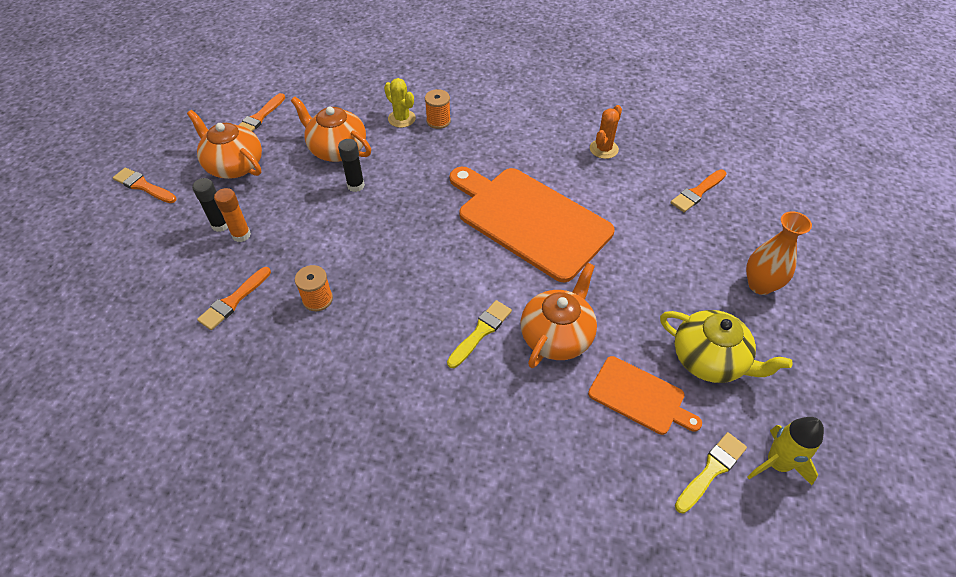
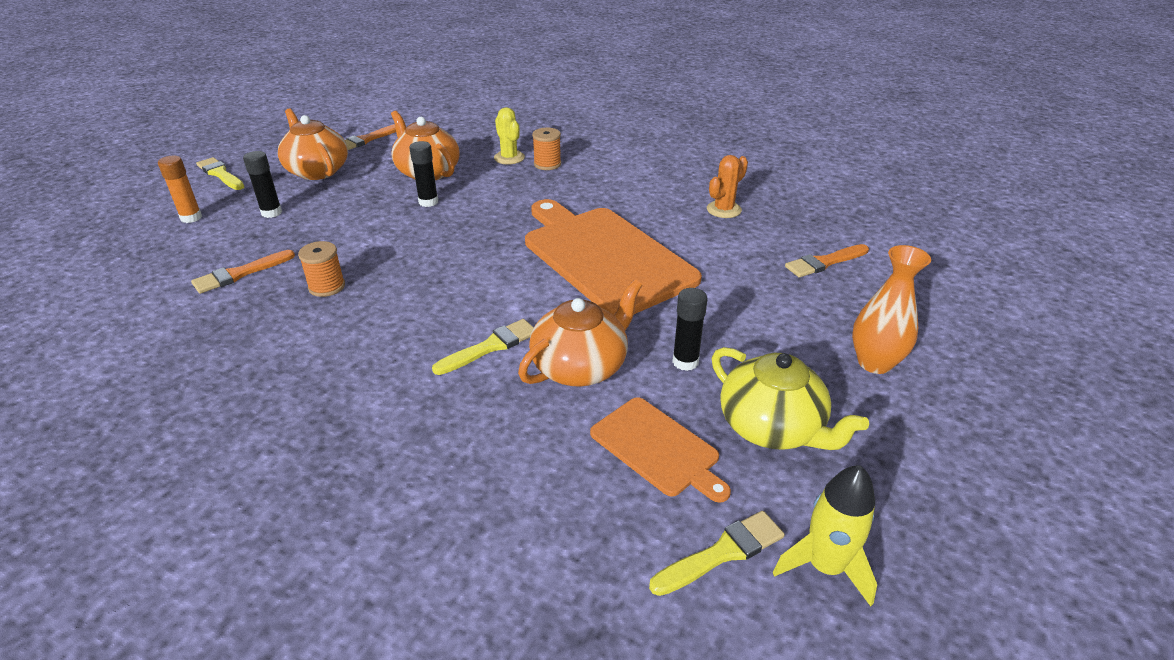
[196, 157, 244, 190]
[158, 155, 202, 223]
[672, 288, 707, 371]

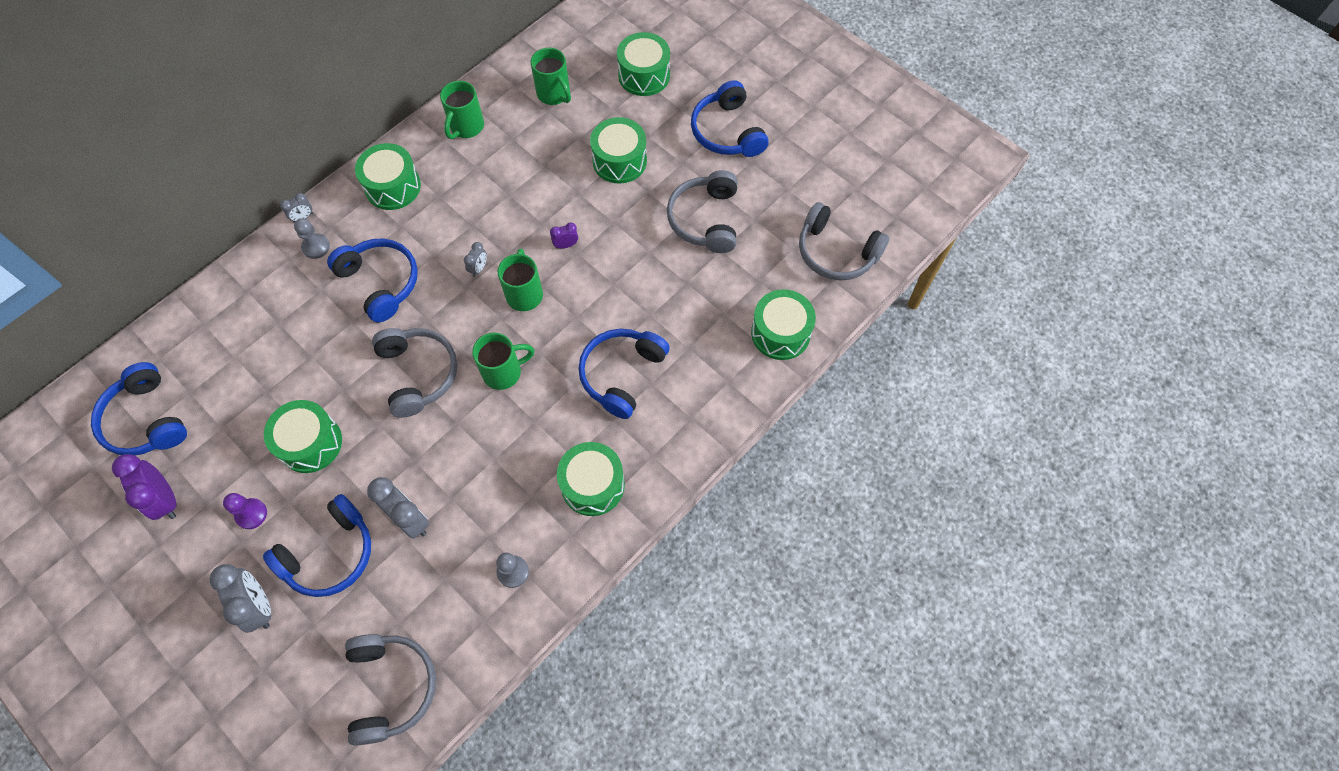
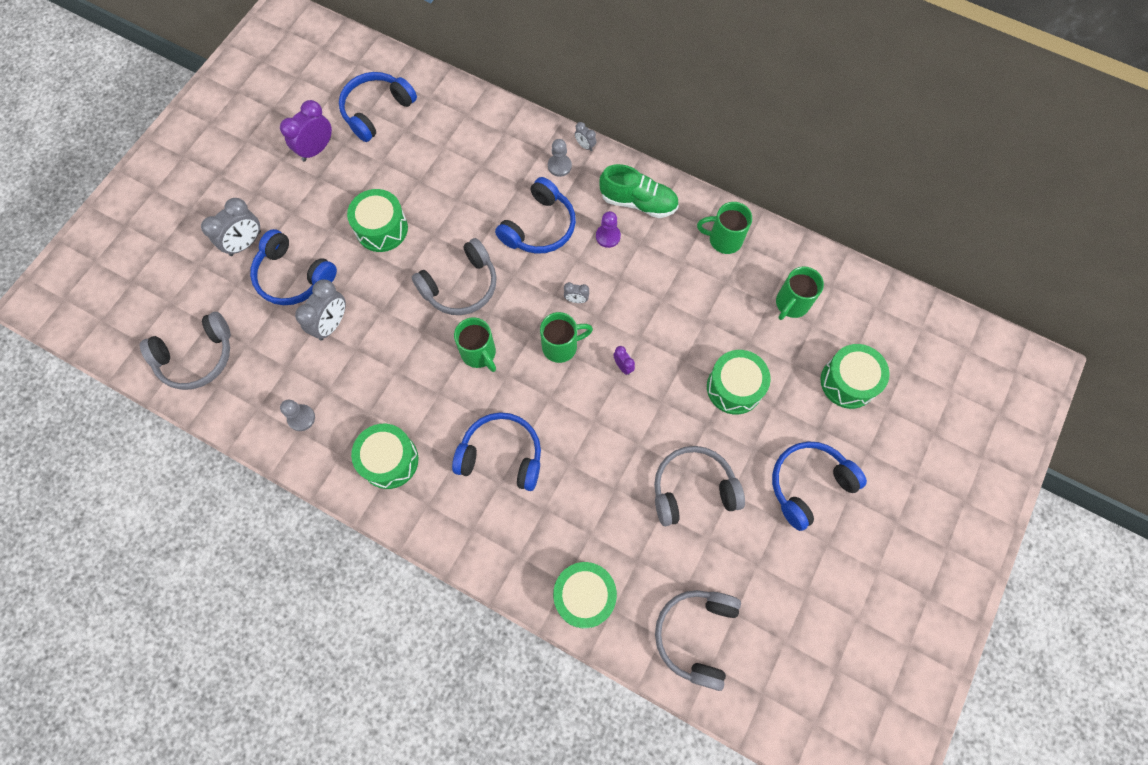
[596, 211, 621, 248]
[599, 164, 679, 218]

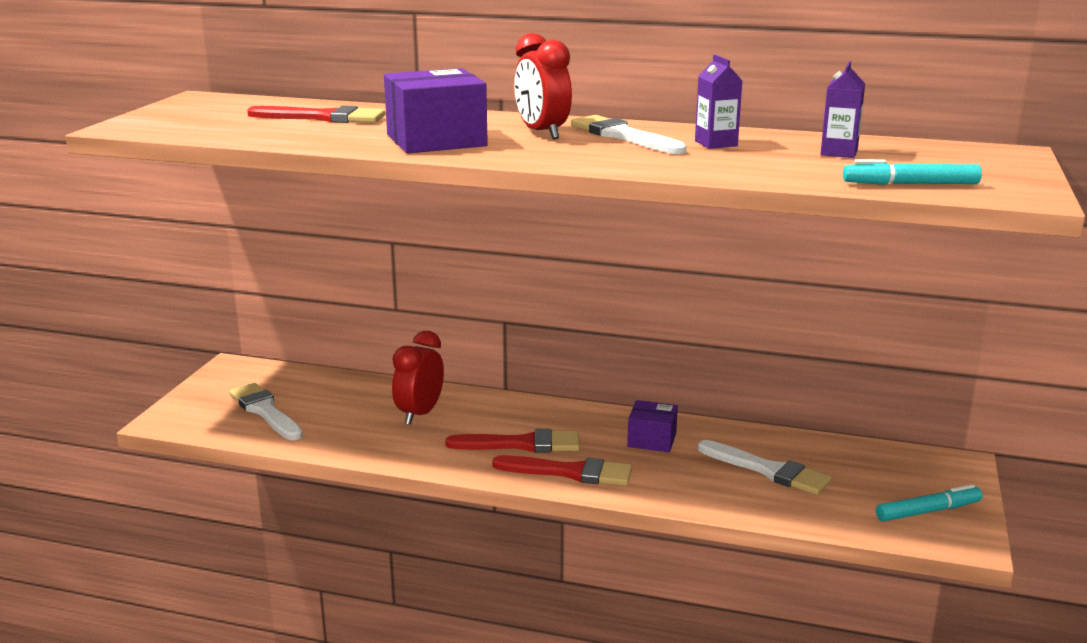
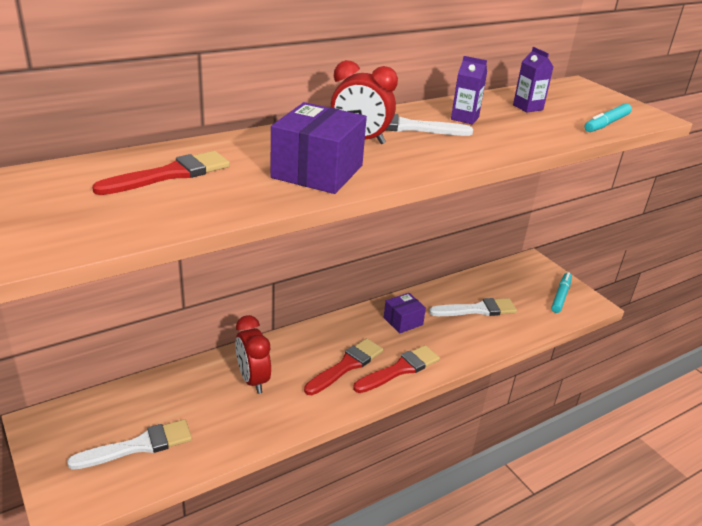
[67, 419, 192, 470]

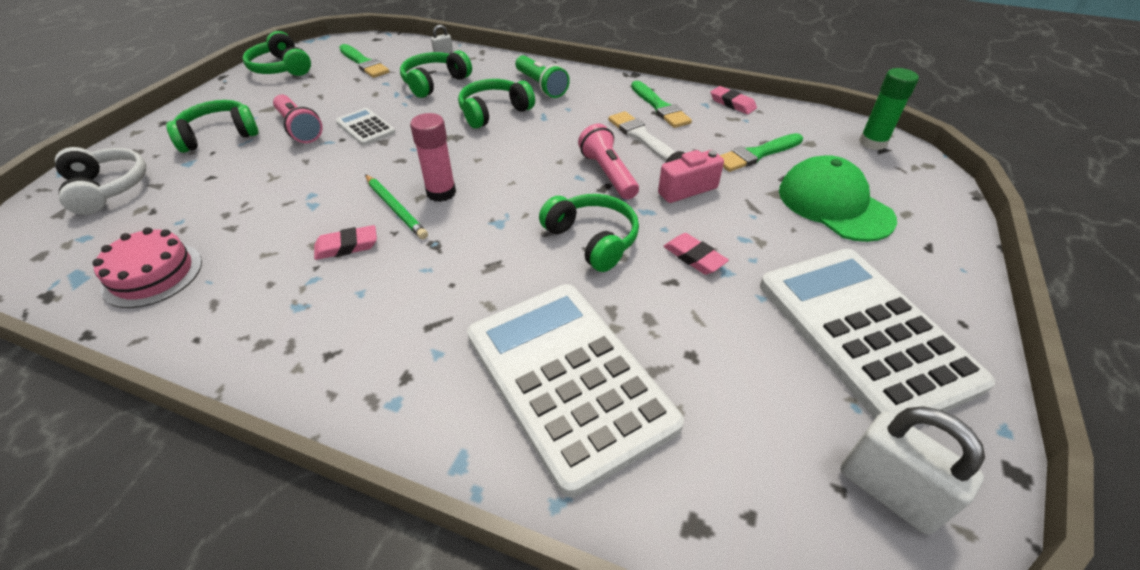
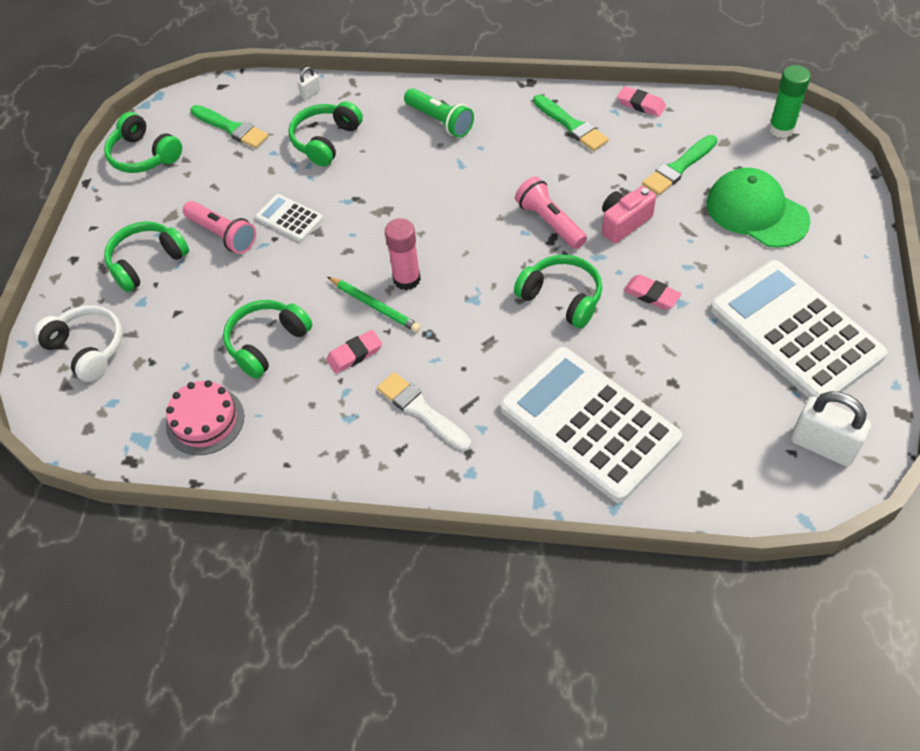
[223, 300, 312, 379]
[377, 372, 471, 451]

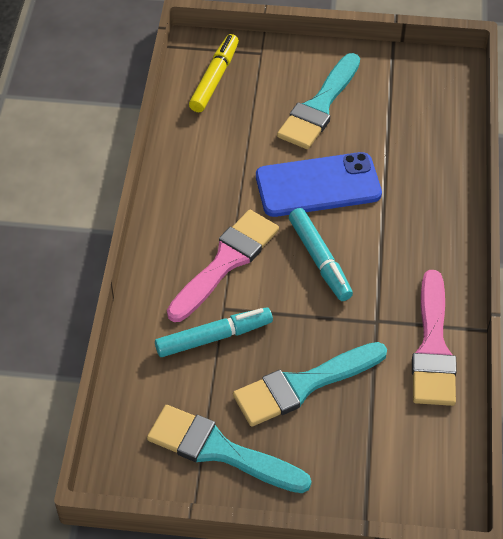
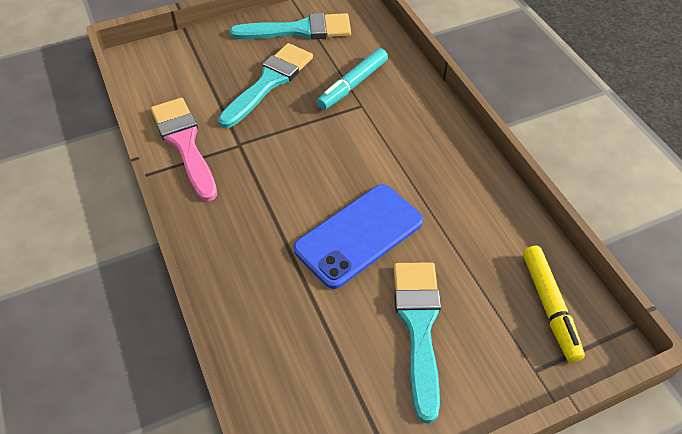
[167, 210, 279, 322] (first image)
[289, 208, 353, 301] (first image)

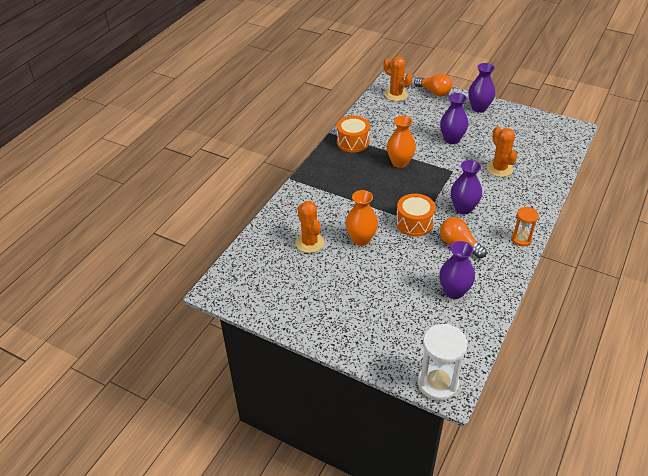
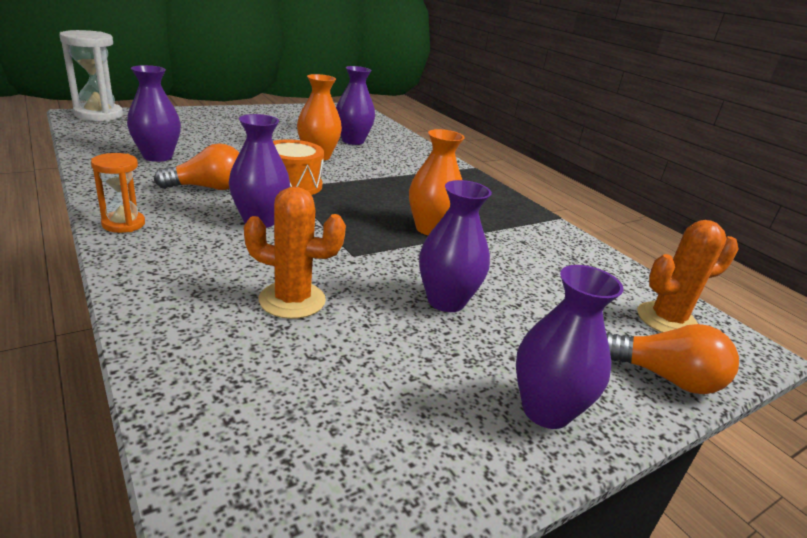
[336, 66, 375, 145]
[337, 116, 370, 153] (first image)
[606, 324, 739, 394]

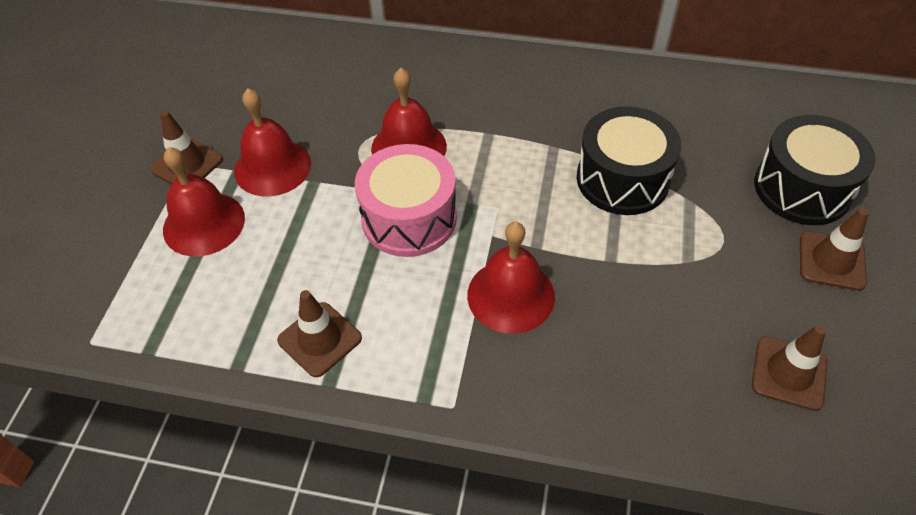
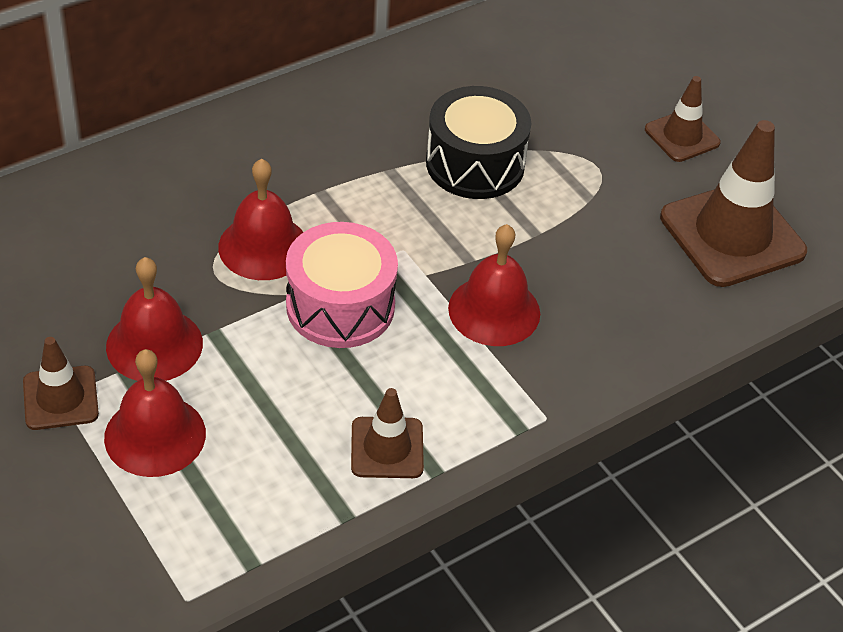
[660, 120, 807, 287]
[754, 115, 875, 225] (first image)

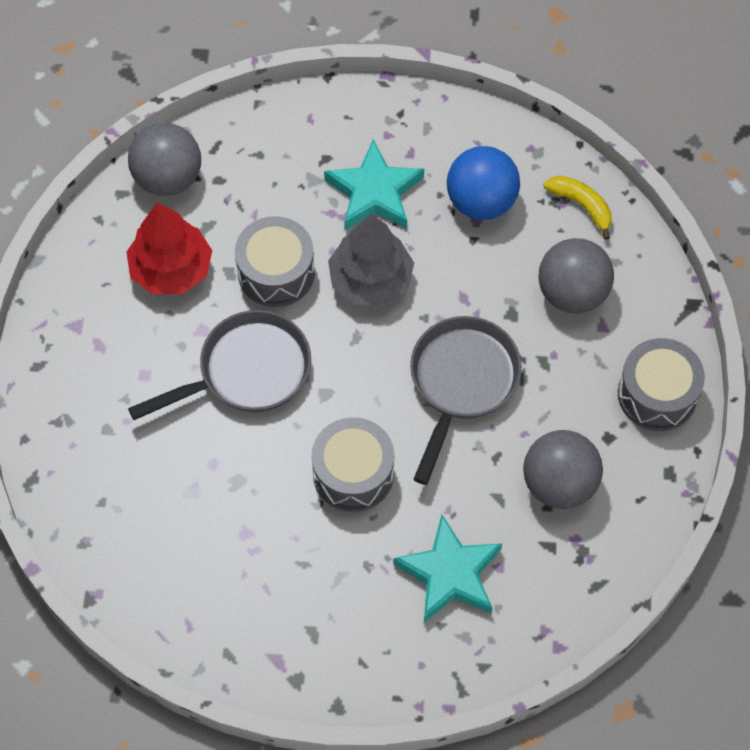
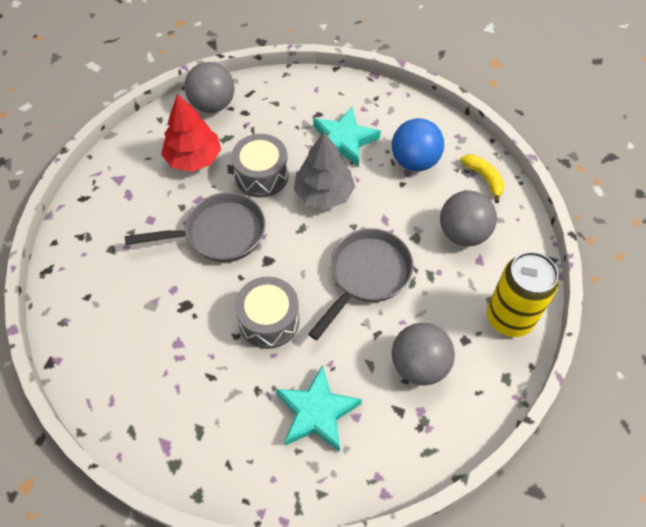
[487, 252, 559, 337]

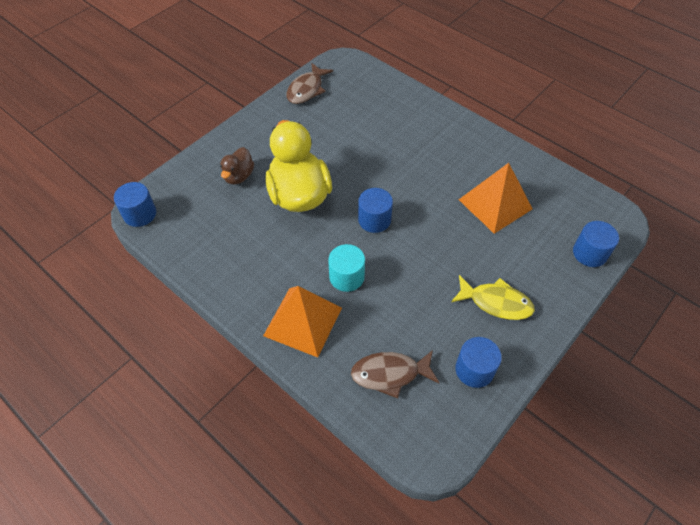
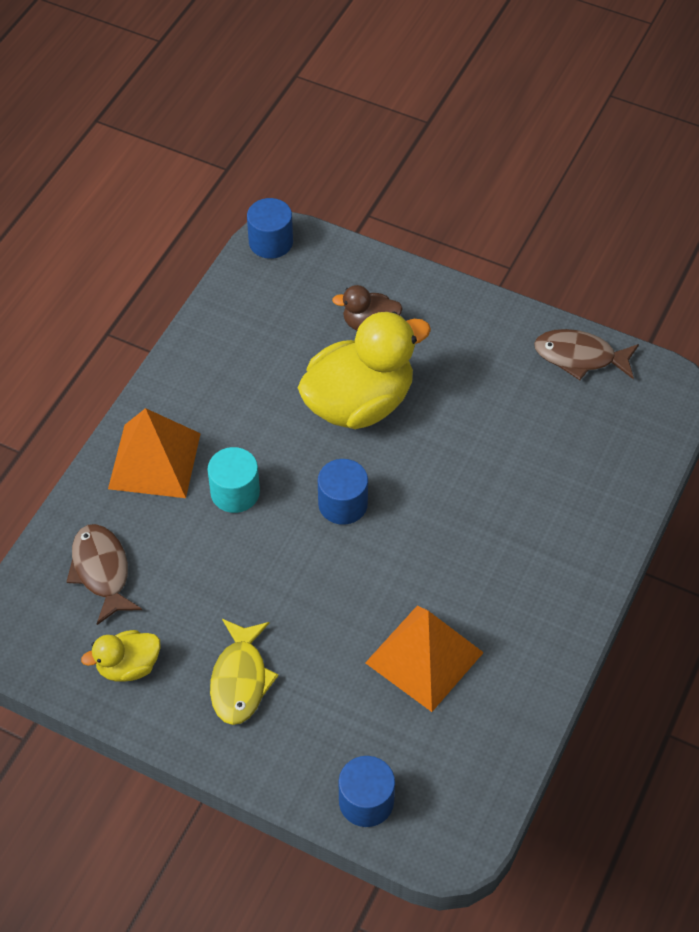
[81, 630, 161, 682]

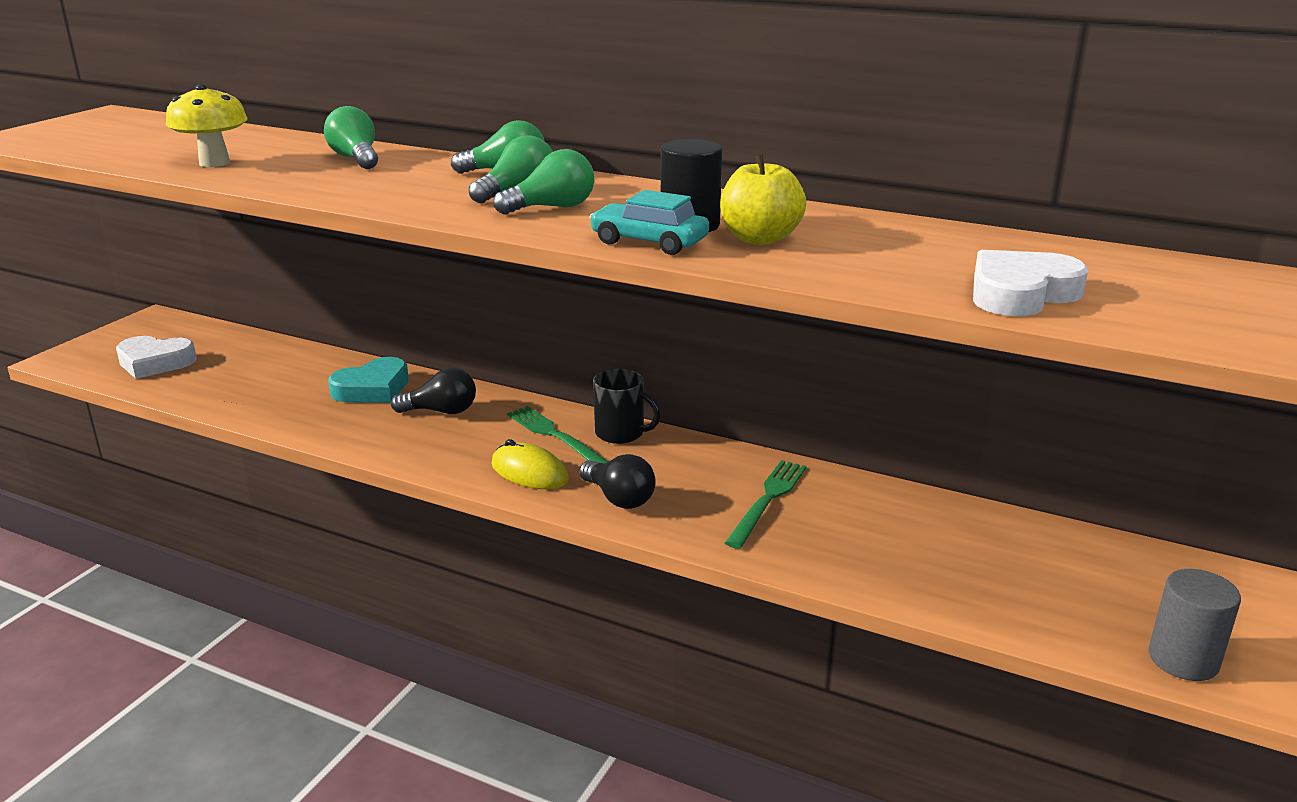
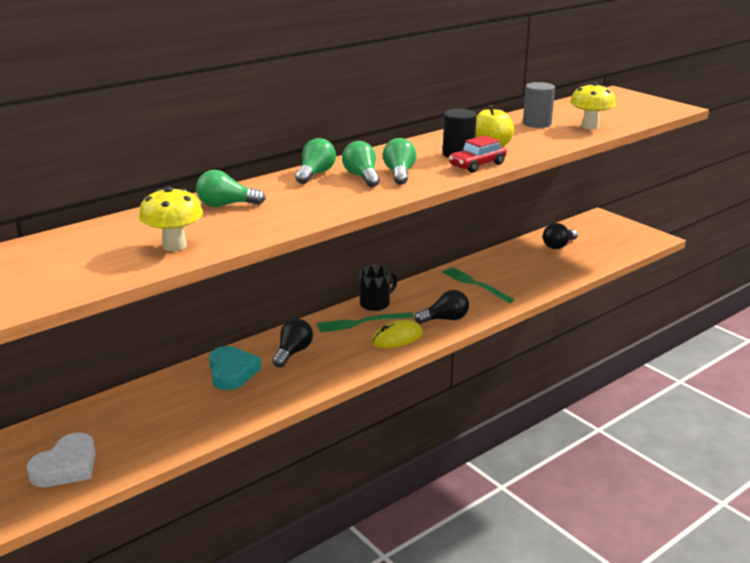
[449, 135, 507, 173]
[570, 82, 616, 130]
[523, 82, 555, 128]
[543, 223, 578, 249]

